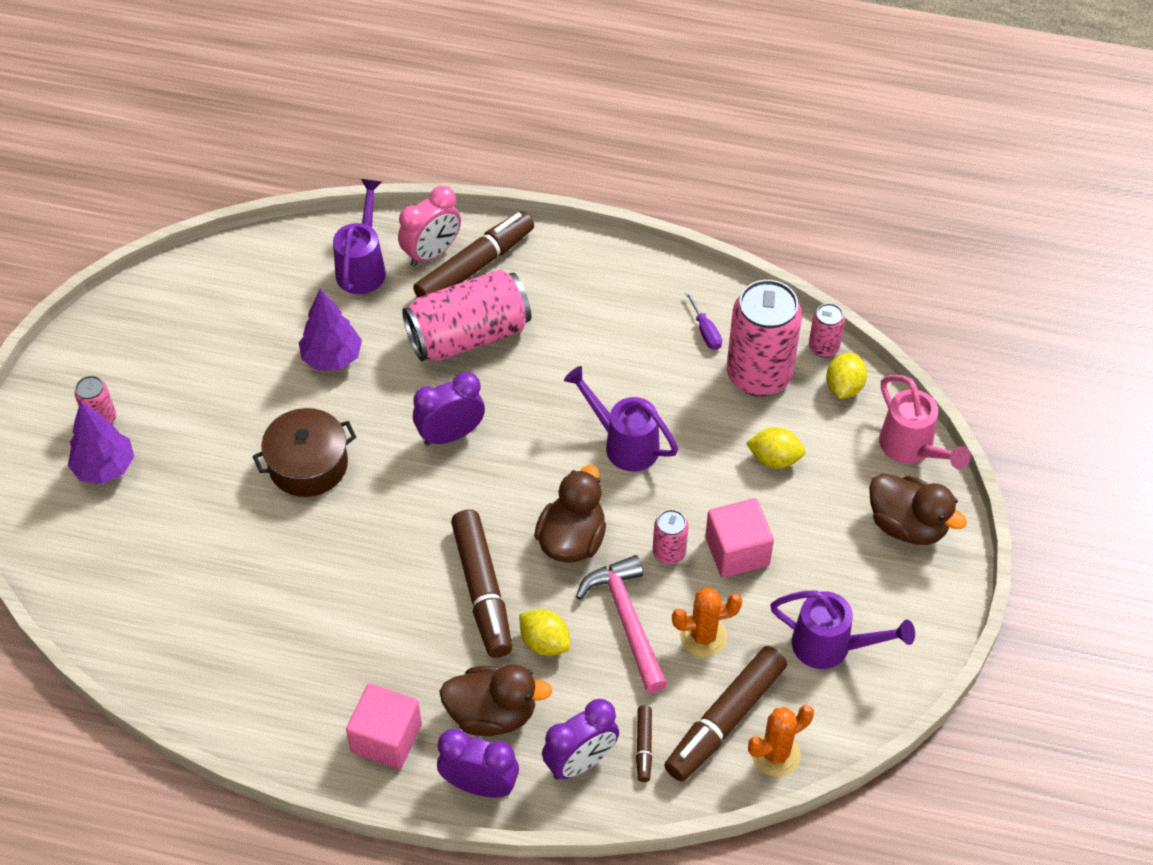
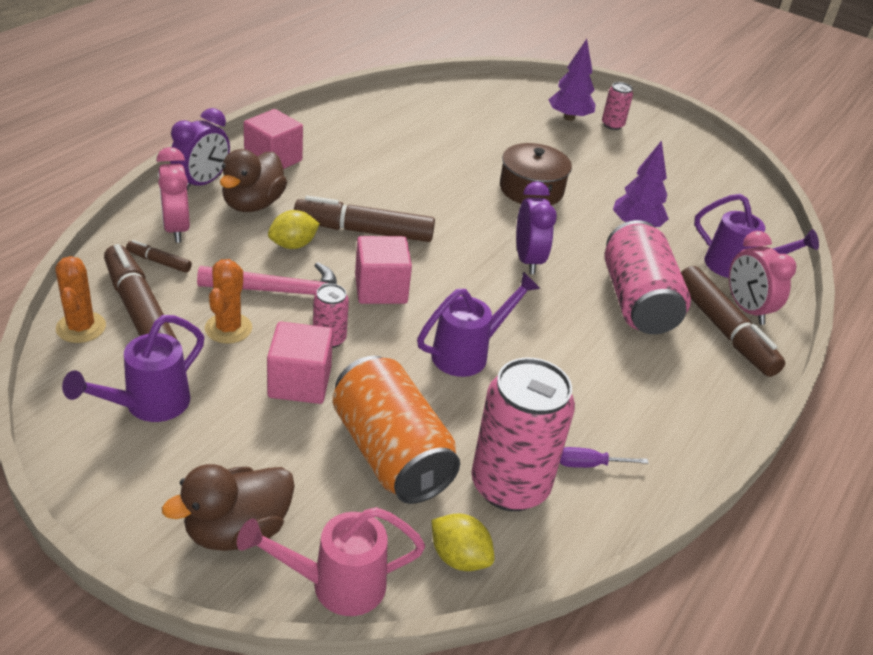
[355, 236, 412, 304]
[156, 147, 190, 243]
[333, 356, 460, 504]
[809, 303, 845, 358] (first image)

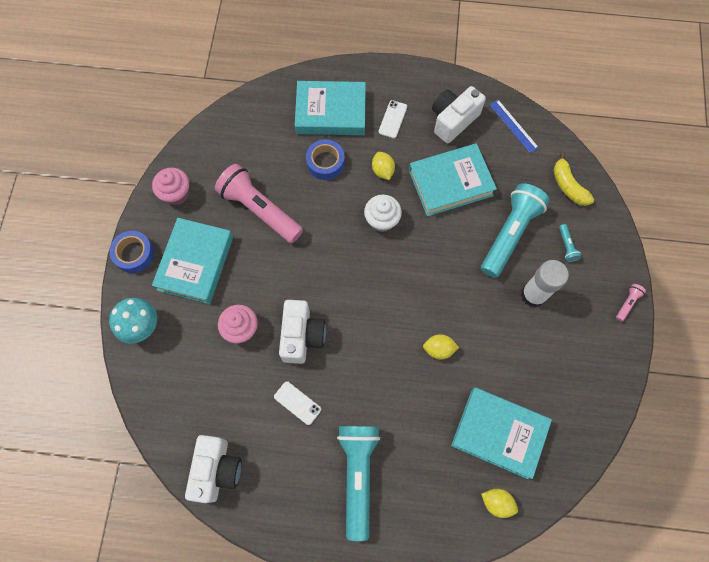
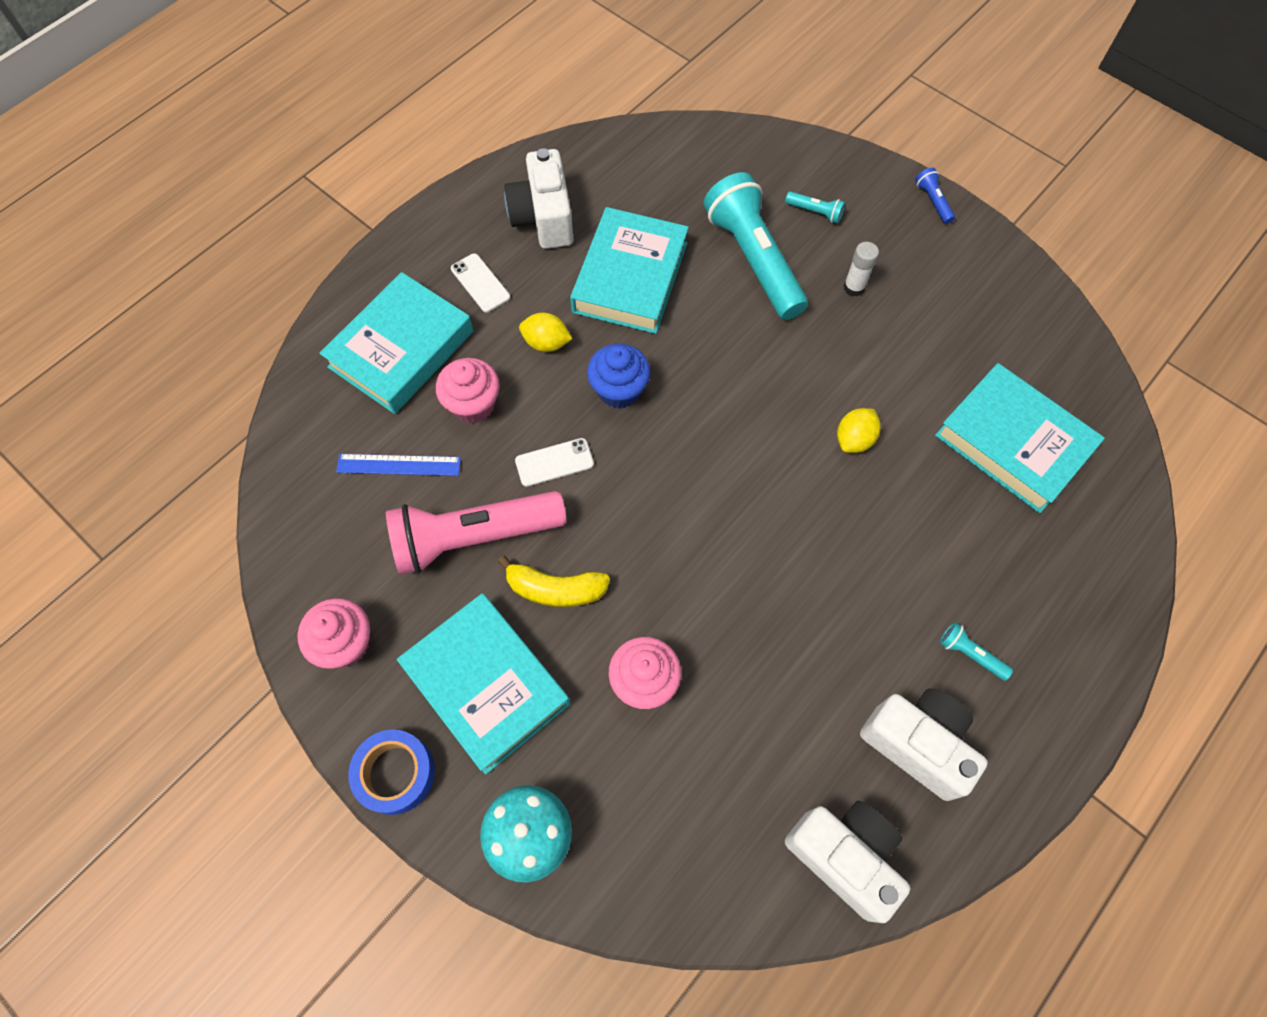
[515, 438, 594, 487]
[860, 688, 988, 801]
[436, 358, 500, 423]
[939, 622, 1013, 681]
[587, 343, 651, 409]
[935, 363, 1105, 513]
[481, 489, 518, 518] (first image)
[336, 454, 461, 476]
[844, 242, 879, 296]
[498, 556, 610, 607]
[915, 167, 955, 224]

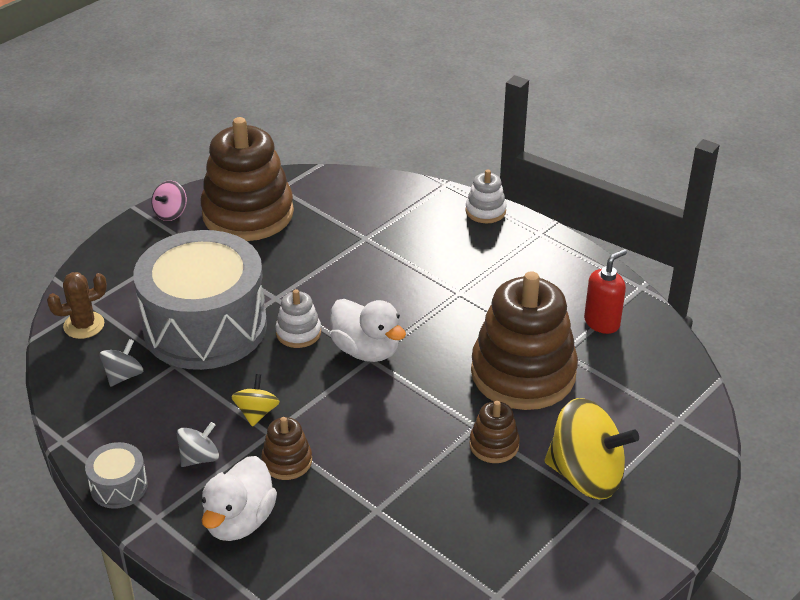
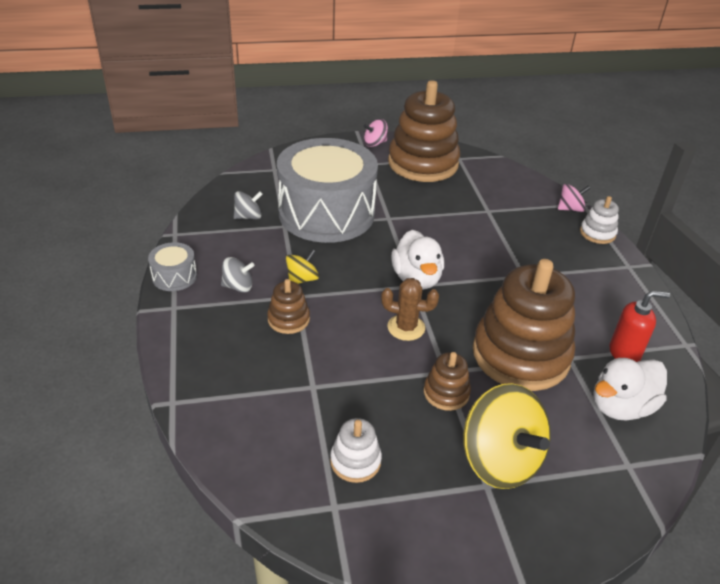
[381, 278, 439, 341]
[593, 358, 667, 421]
[330, 418, 382, 483]
[558, 184, 590, 212]

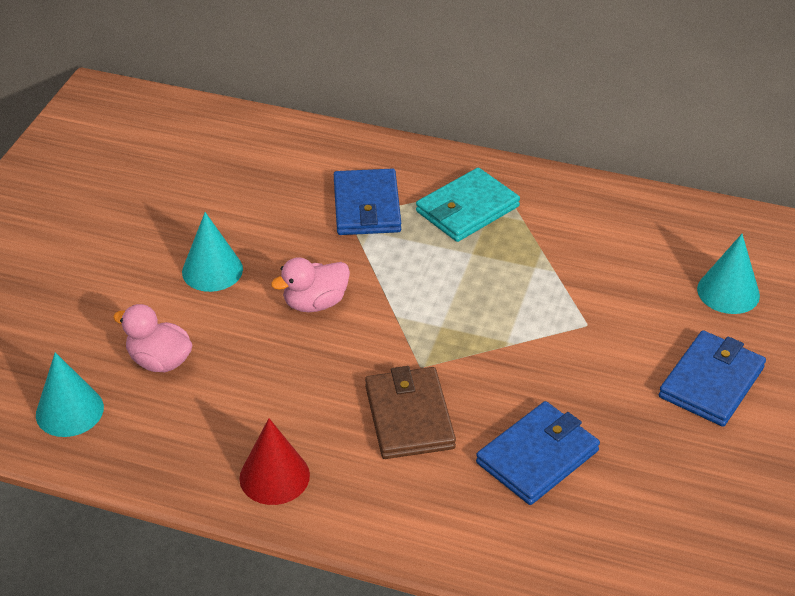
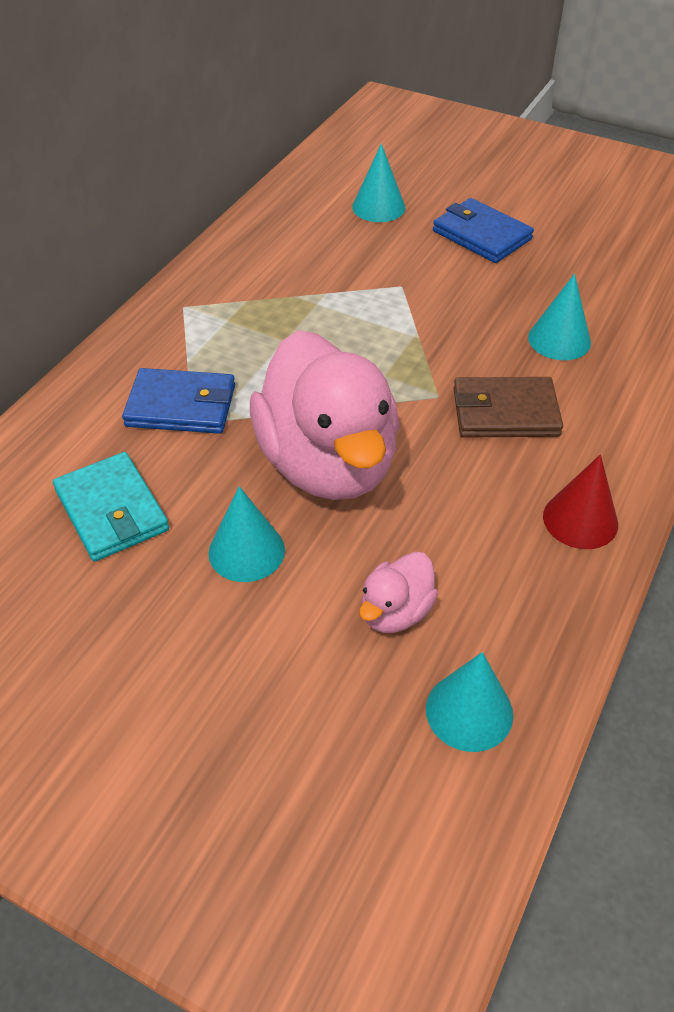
[250, 330, 400, 500]
[53, 452, 169, 561]
[528, 274, 591, 360]

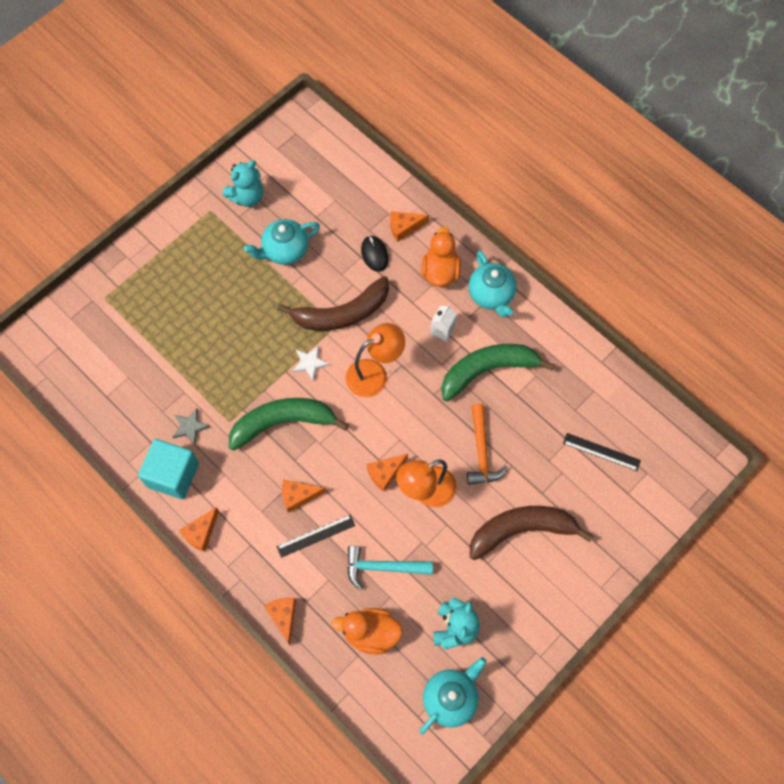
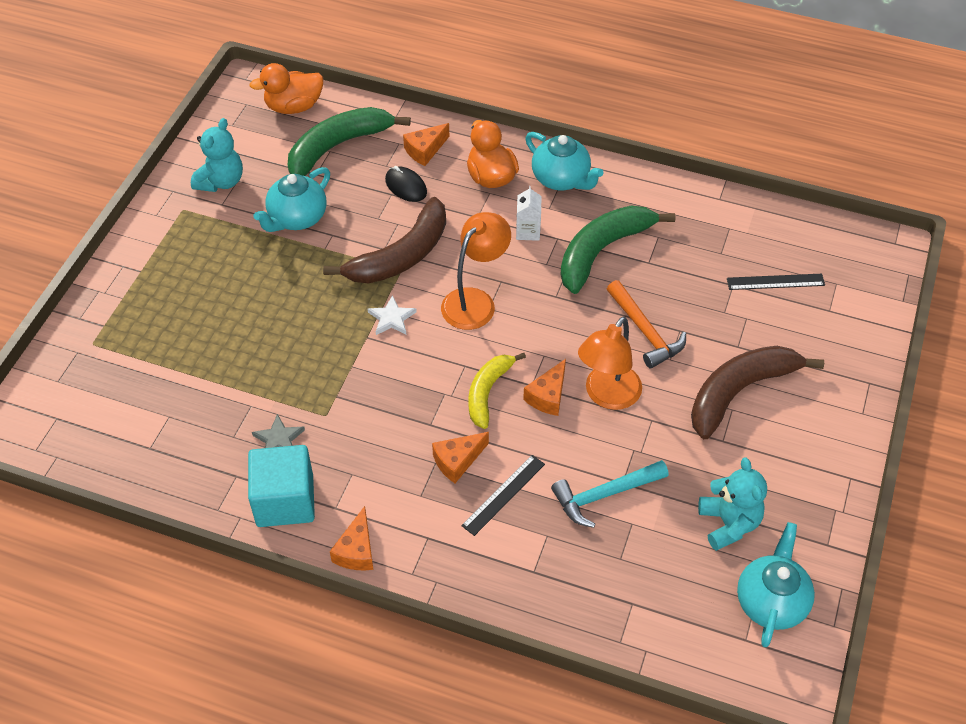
[288, 107, 411, 176]
[264, 598, 296, 645] (first image)
[249, 63, 323, 114]
[468, 353, 526, 429]

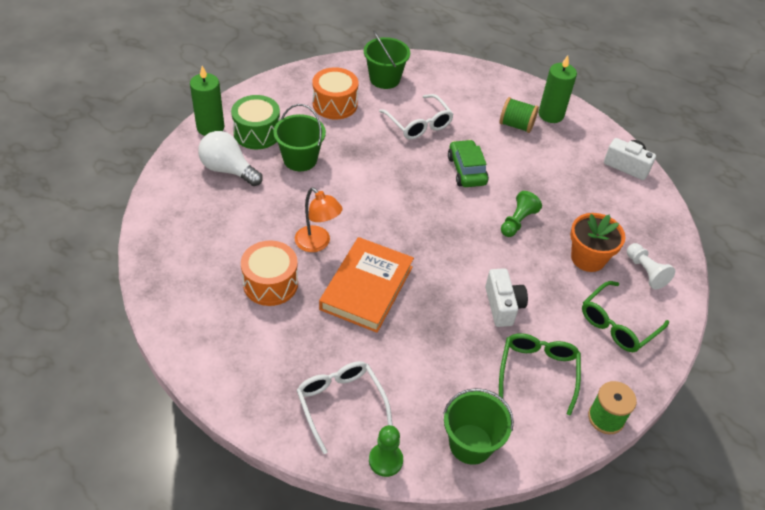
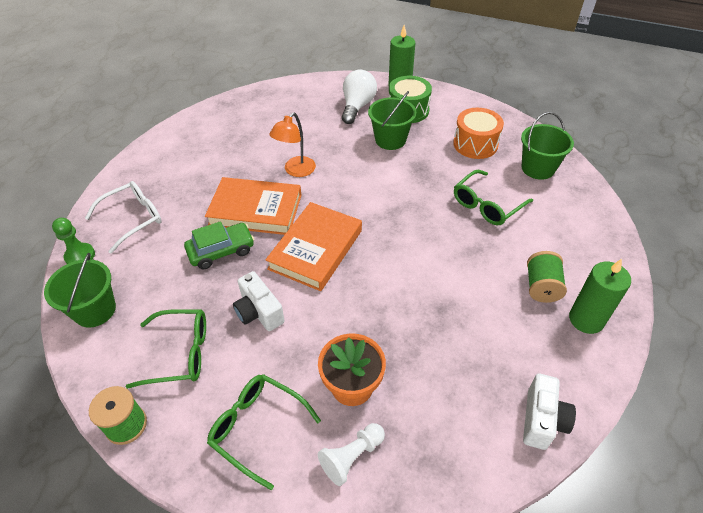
[241, 240, 298, 306] (first image)
[454, 170, 533, 225]
[184, 221, 254, 269]
[233, 271, 285, 331]
[501, 191, 542, 237] (first image)
[265, 202, 362, 291]

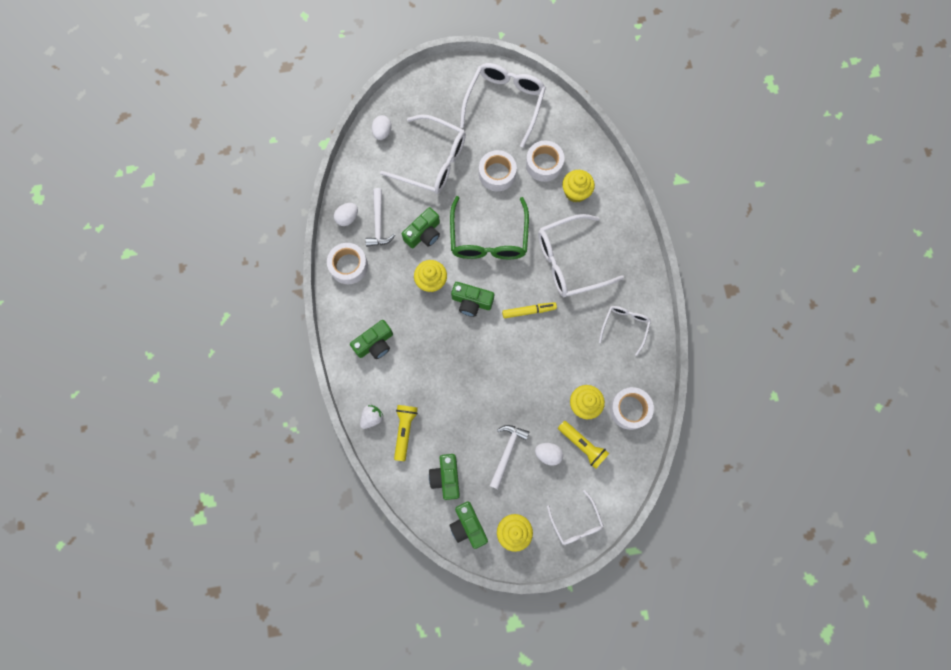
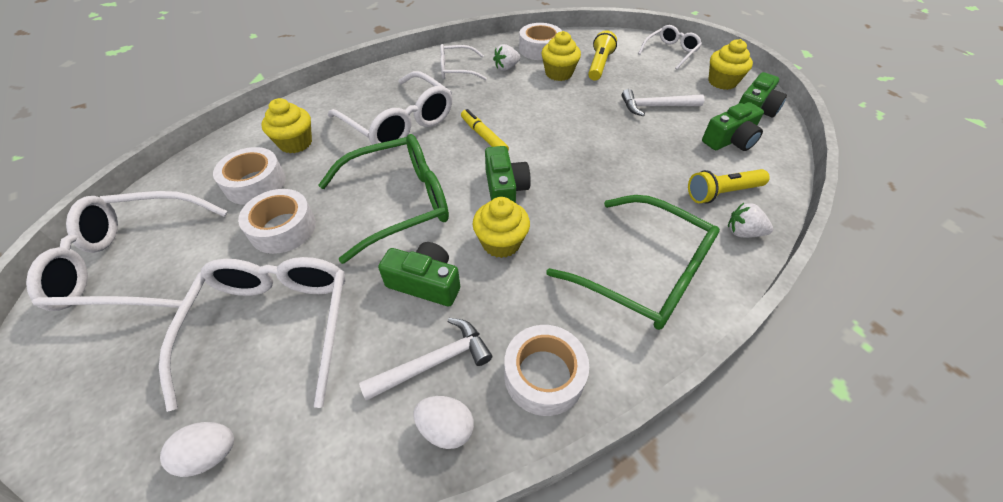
[546, 195, 720, 330]
[535, 443, 563, 466] (first image)
[493, 44, 521, 71]

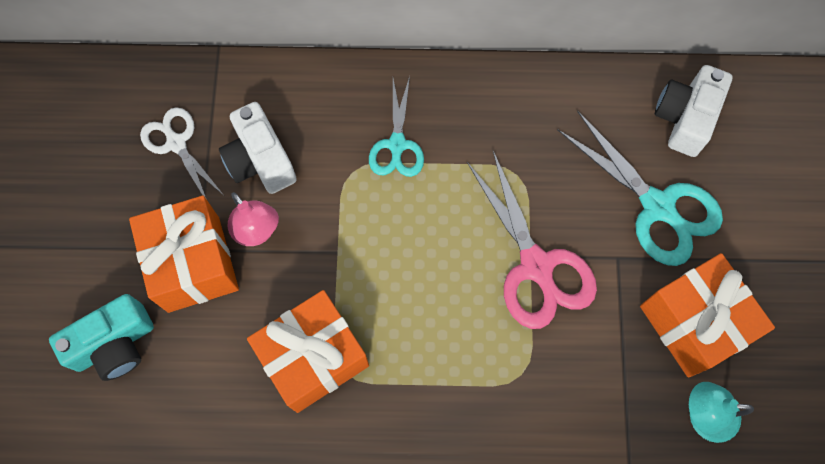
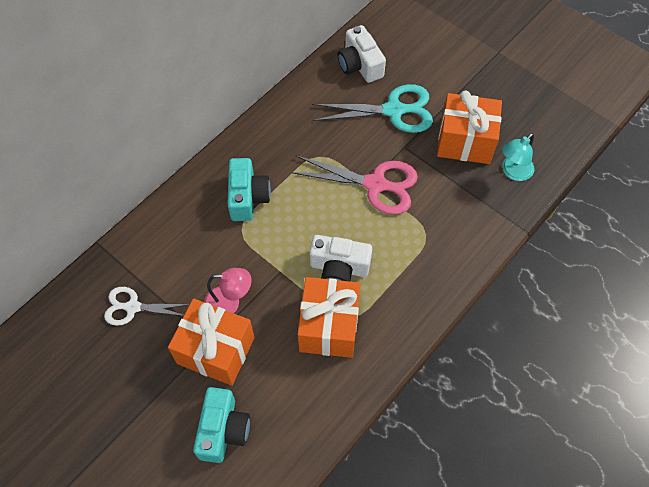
[309, 235, 372, 281]
[227, 158, 271, 221]

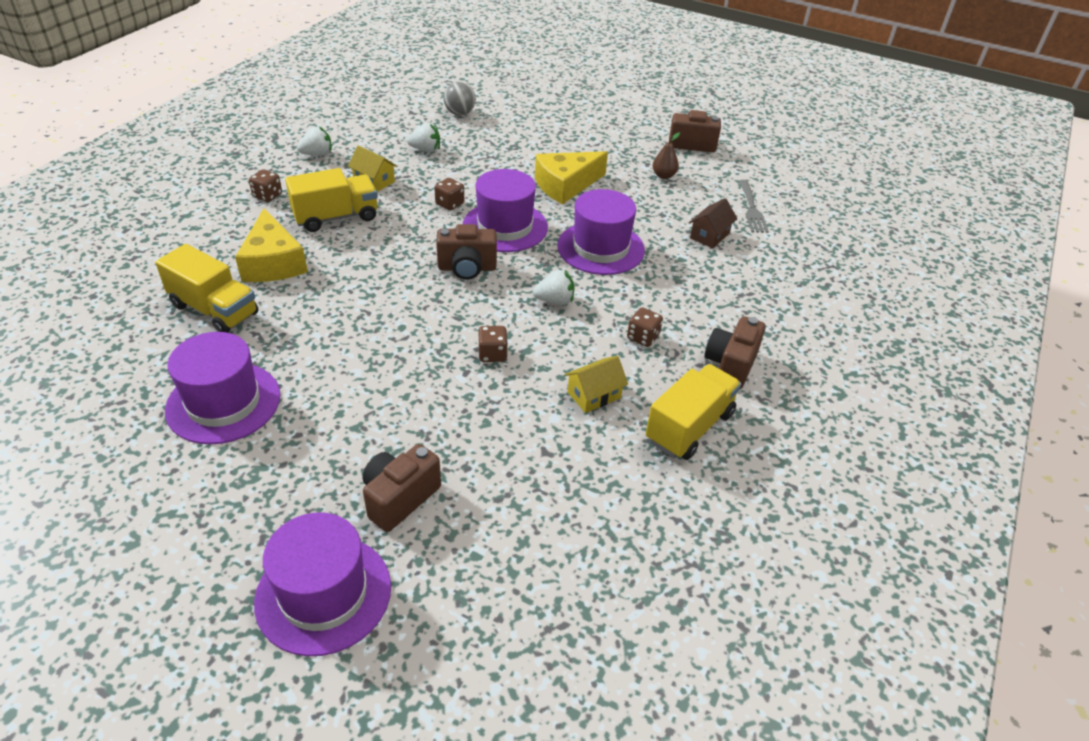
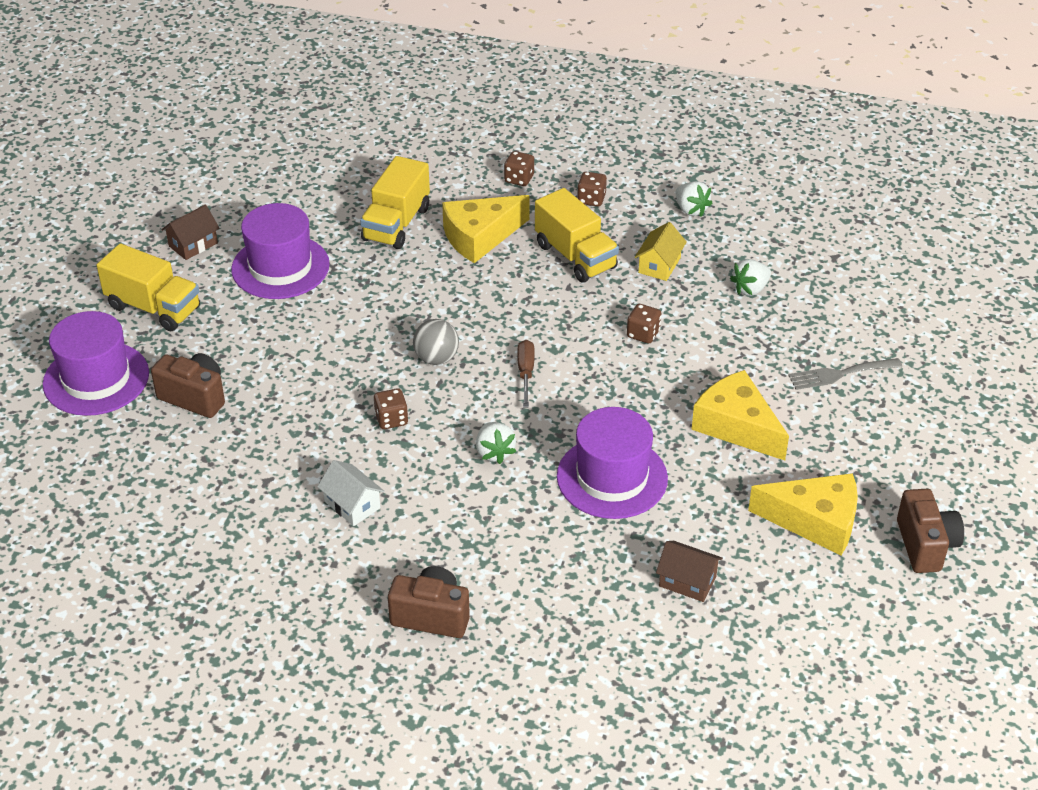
[730, 259, 771, 296]
[517, 340, 535, 407]
[413, 319, 459, 365]
[463, 169, 548, 252] (first image)
[317, 460, 384, 526]
[504, 151, 534, 186]
[97, 243, 200, 331]
[748, 473, 858, 555]
[788, 358, 902, 390]
[162, 205, 220, 260]

